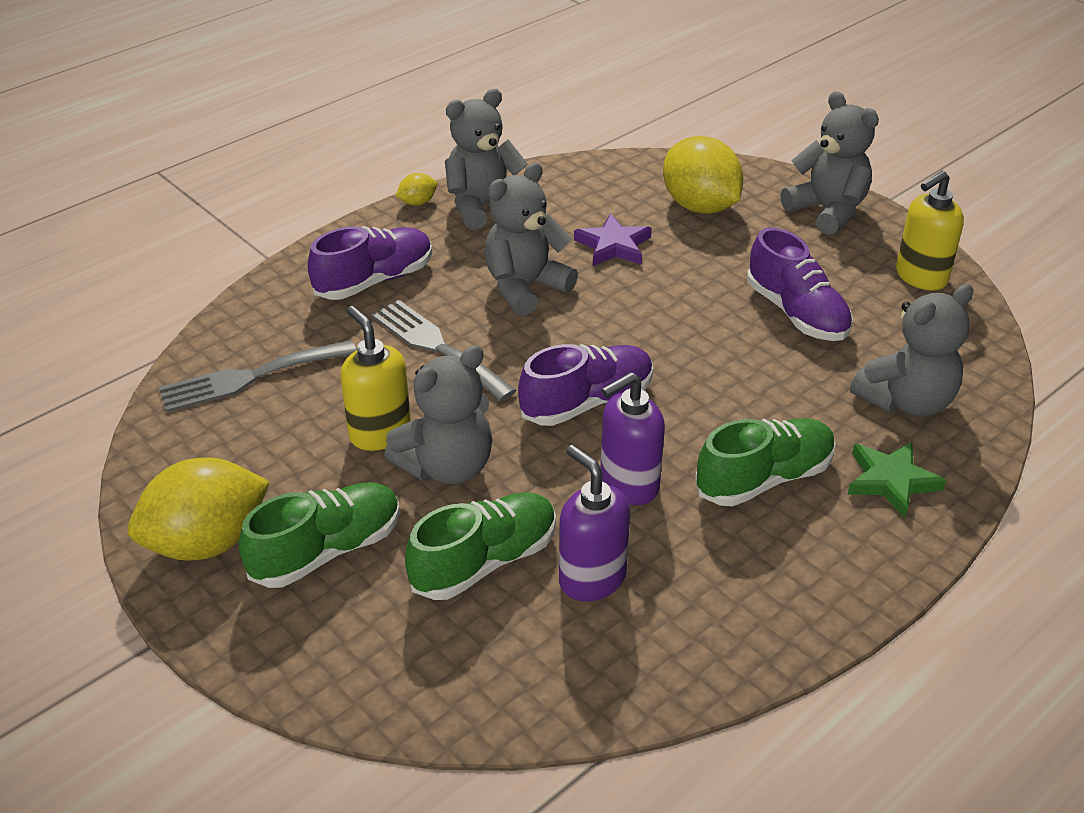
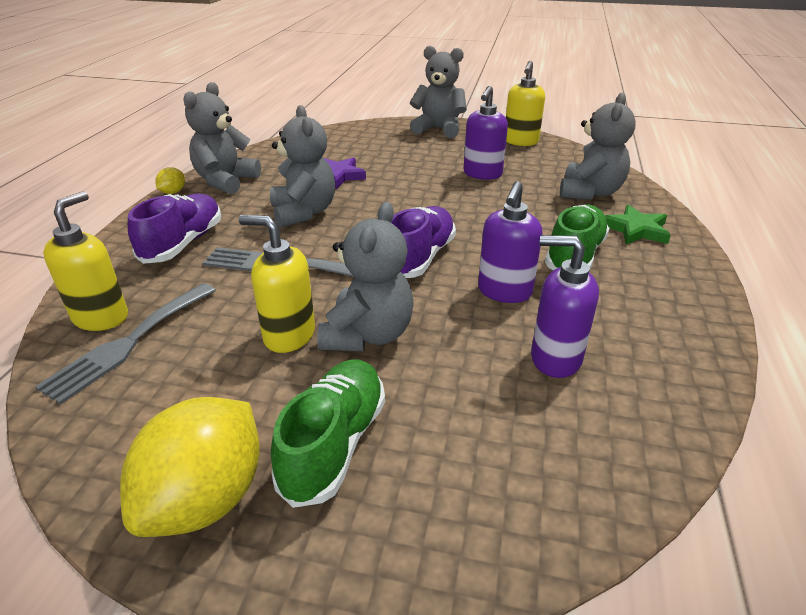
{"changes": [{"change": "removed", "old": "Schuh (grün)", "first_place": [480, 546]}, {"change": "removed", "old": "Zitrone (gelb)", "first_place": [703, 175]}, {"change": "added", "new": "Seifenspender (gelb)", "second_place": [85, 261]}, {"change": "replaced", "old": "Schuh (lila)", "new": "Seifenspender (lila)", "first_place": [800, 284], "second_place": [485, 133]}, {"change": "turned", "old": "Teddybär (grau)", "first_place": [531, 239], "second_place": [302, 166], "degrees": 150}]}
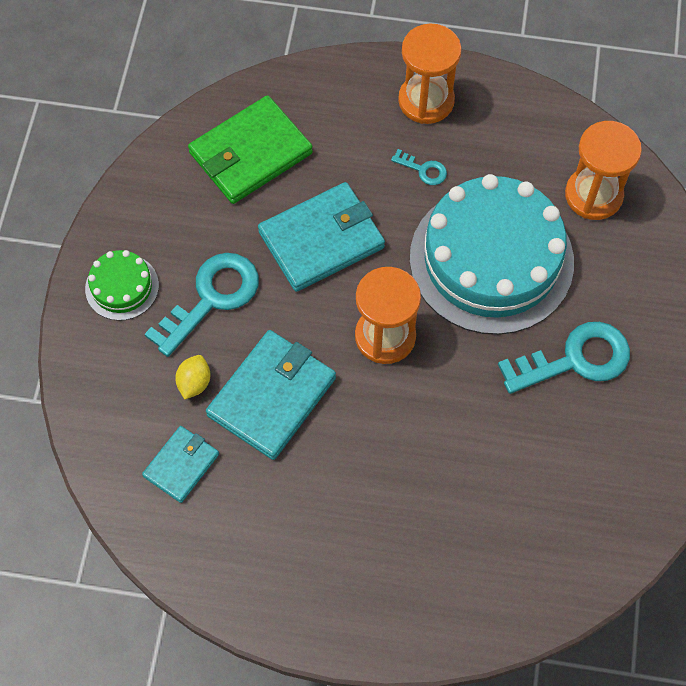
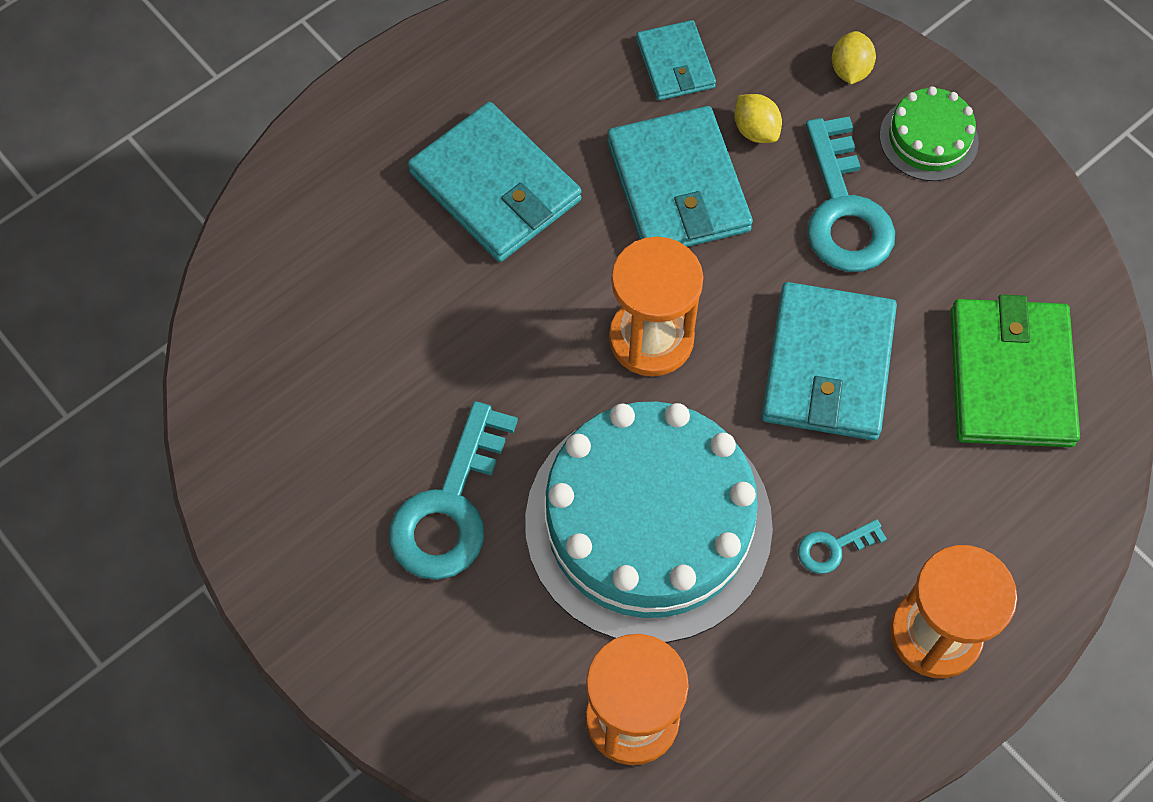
{"changes": [{"change": "added", "new": "Geldbörse (türkis)", "second_place": [495, 182]}, {"change": "added", "new": "Zitrone (gelb)", "second_place": [854, 57]}]}
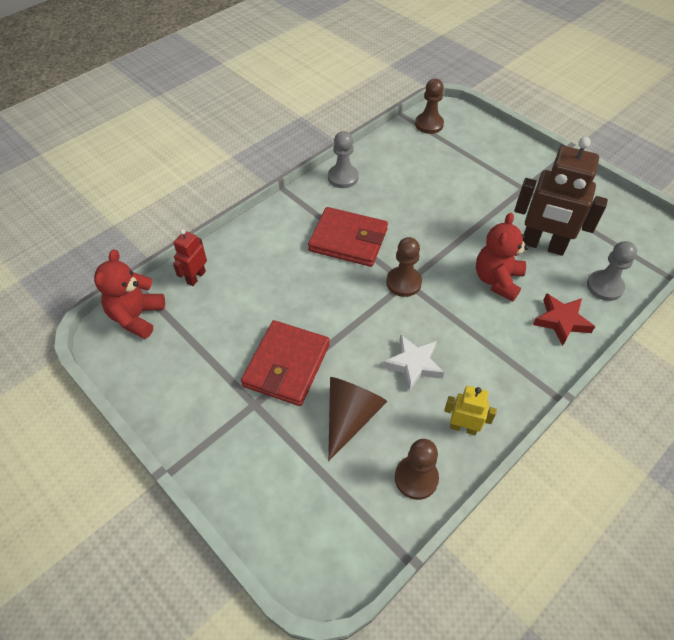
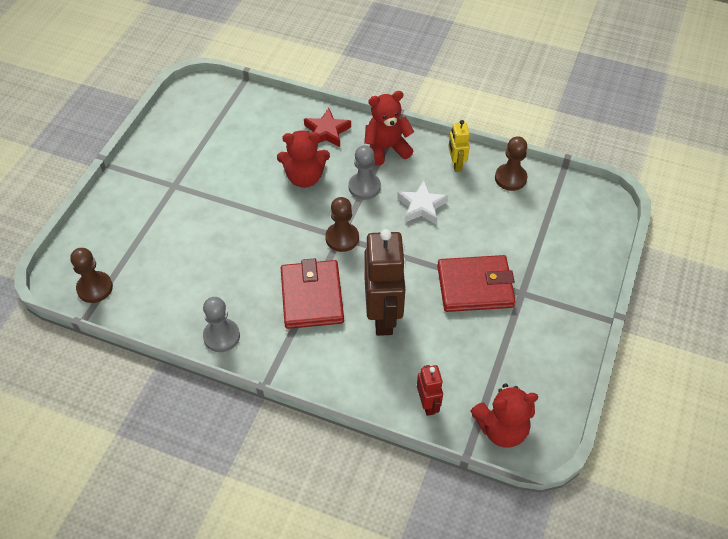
{"changes": [{"change": "removed", "old": "Kegel (braun)", "first_place": [357, 419]}, {"change": "added", "new": "Teddybär (rot)", "second_place": [389, 128]}, {"change": "moved", "old": "Roboter (braun)", "first_place": [561, 196], "second_place": [385, 282]}, {"change": "moved", "old": "Bauer (grau)", "first_place": [612, 271], "second_place": [365, 172]}, {"change": "turned", "old": "Roboter (rot)", "first_place": [190, 257], "second_place": [430, 390], "degrees": -105}]}
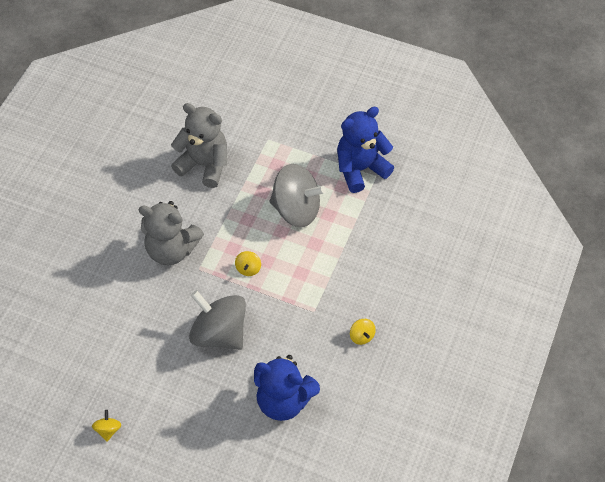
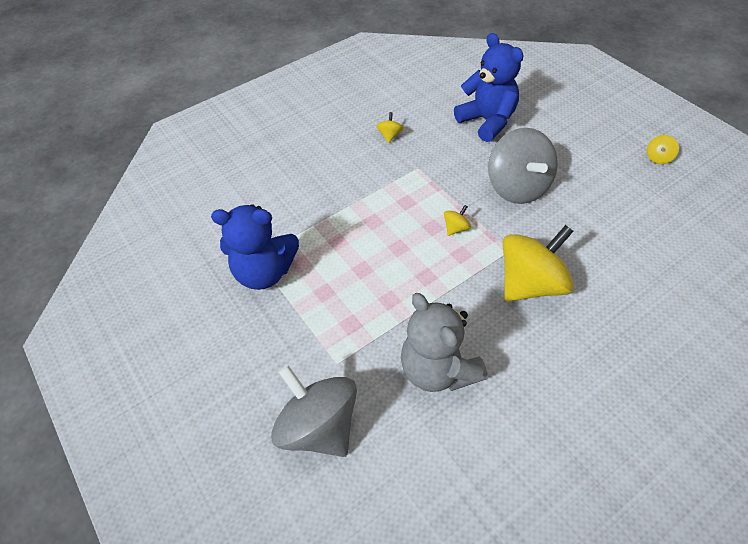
{"changes": [{"change": "moved", "old": "Kreisel (grau)", "first_place": [298, 195], "second_place": [314, 411]}, {"change": "replaced", "old": "Teddybär (grau)", "new": "Kreisel (gelb)", "first_place": [171, 233], "second_place": [538, 263]}]}
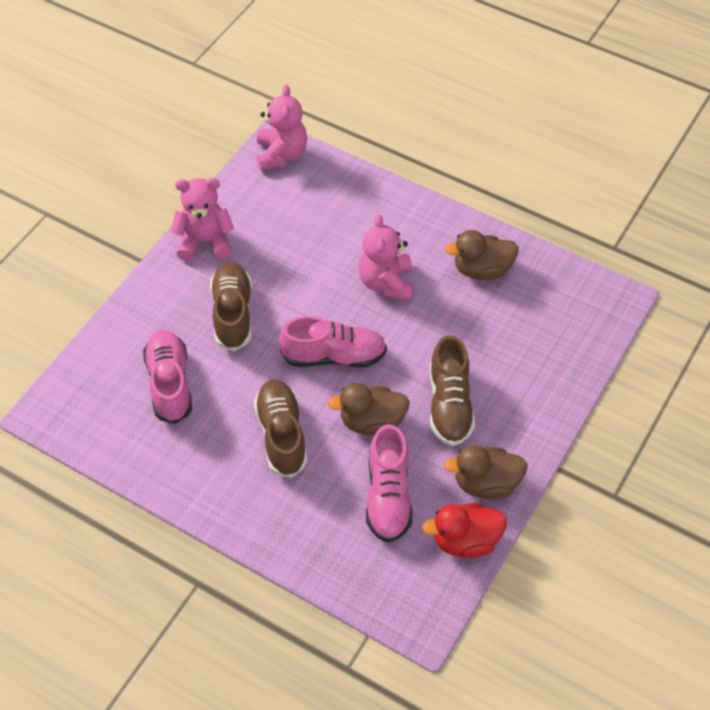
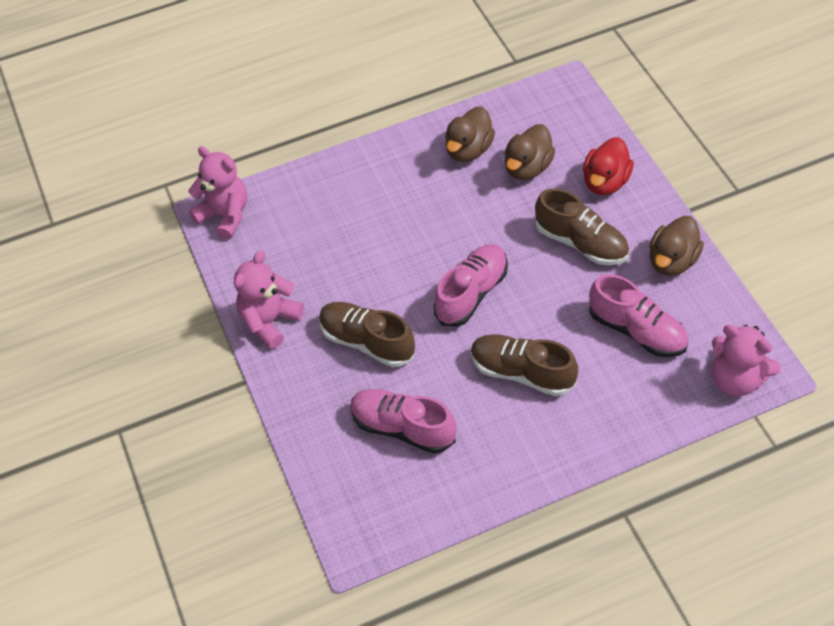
{"changes": [{"change": "moved", "old": "Ente (braun)", "first_place": [368, 409], "second_place": [530, 152]}, {"change": "moved", "old": "Teddybär (rosa)", "first_place": [386, 257], "second_place": [746, 361]}, {"change": "moved", "old": "Ente (rot)", "first_place": [464, 530], "second_place": [608, 166]}]}
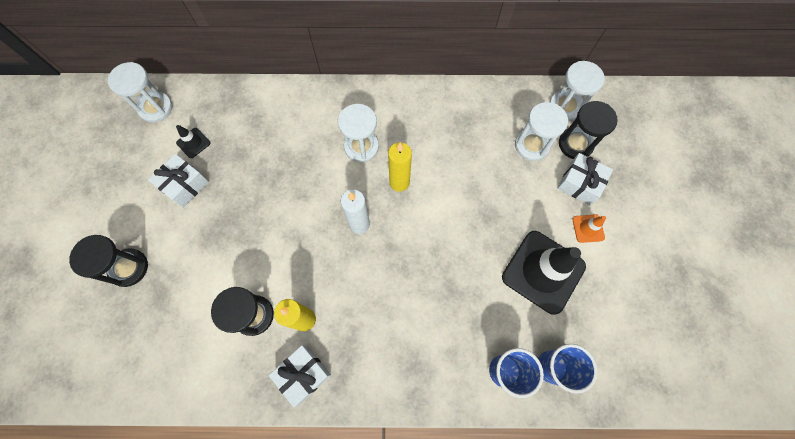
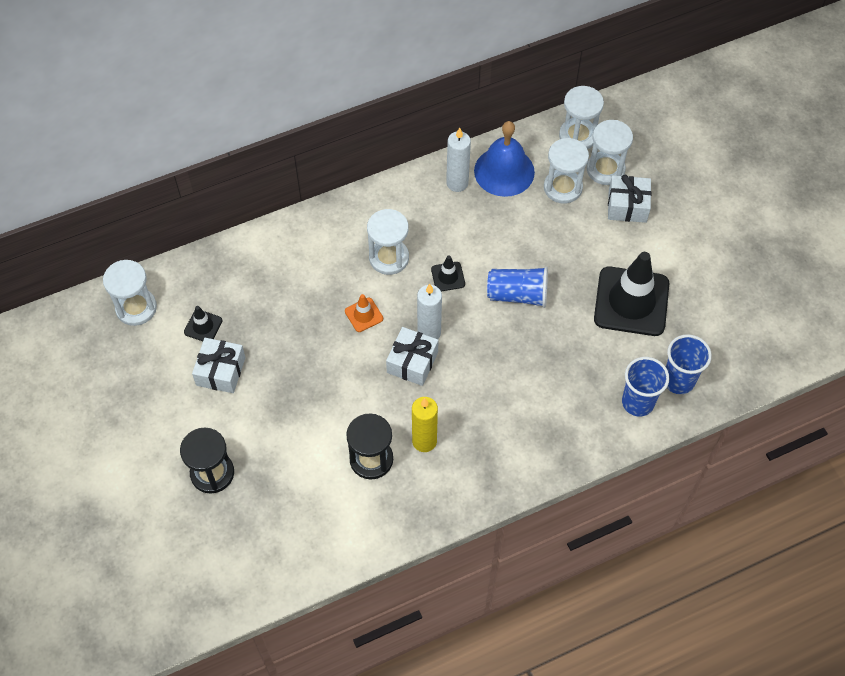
{"changes": [{"change": "added", "new": "Kerze (weiß)", "second_place": [458, 160]}, {"change": "added", "new": "Glocke (blau)", "second_place": [504, 159]}, {"change": "added", "new": "Becher (blau)", "second_place": [517, 287]}, {"change": "moved", "old": "Geschenk (weiß)", "first_place": [300, 376], "second_place": [412, 356]}, {"change": "moved", "old": "Leitkegel (orange)", "first_place": [589, 228], "second_place": [364, 313]}, {"change": "replaced", "old": "Kerze (gelb)", "new": "Leitkegel (schwarz)", "first_place": [400, 167], "second_place": [448, 273]}, {"change": "recoloured", "old": "Sanduhr (schwarz)", "new": "Sanduhr (weiß)", "first_place": [588, 130], "second_place": [610, 152]}]}
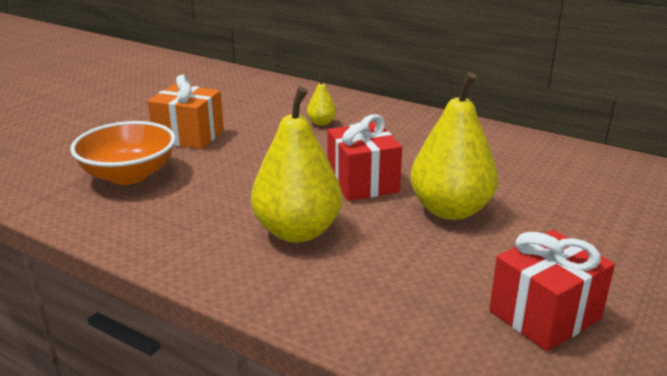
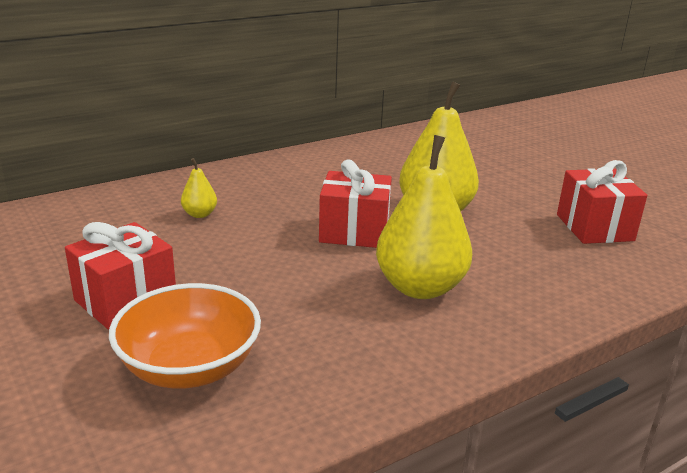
{"changes": [{"change": "recoloured", "old": "Geschenk (orange)", "new": "Geschenk (rot)", "first_place": [186, 111], "second_place": [120, 276]}]}
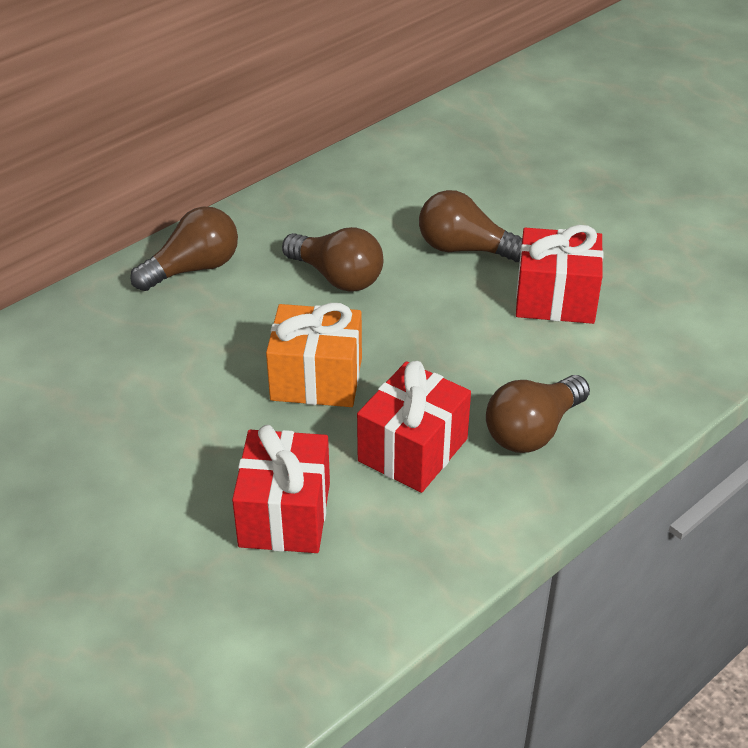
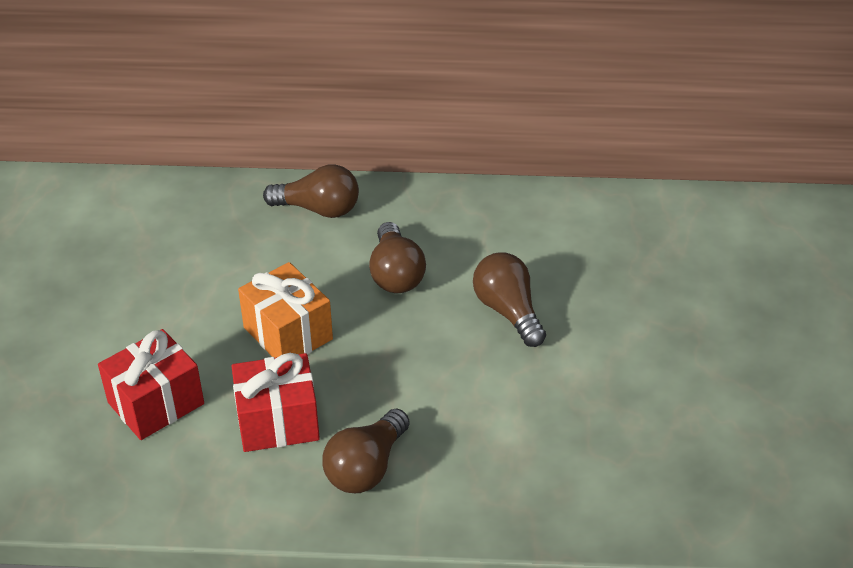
{"changes": [{"change": "removed", "old": "Geschenk (rot)", "first_place": [559, 274]}, {"change": "turned", "old": "Glühbirne (braun)", "first_place": [538, 414], "second_place": [366, 451], "degrees": -60}]}
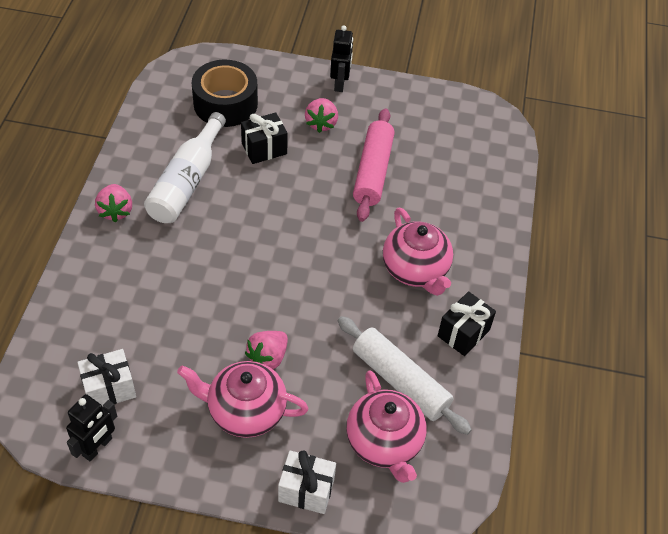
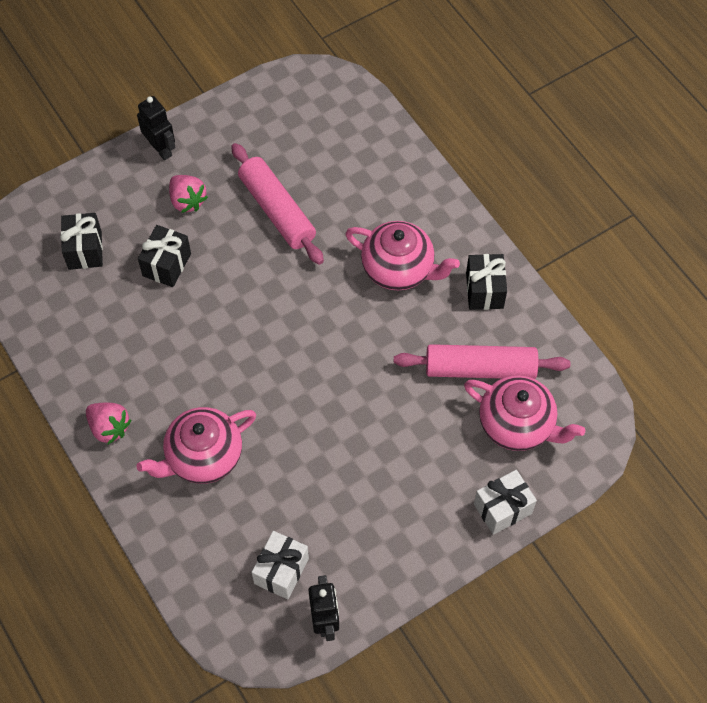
{"changes": [{"change": "removed", "old": "Flasche (weiß)", "first_place": [185, 167]}, {"change": "removed", "old": "Erdbeere (rosa)", "first_place": [266, 350]}, {"change": "moved", "old": "Teekanne (rosa)", "first_place": [243, 399], "second_place": [196, 445]}, {"change": "replaced", "old": "Klebeband (schwarz)", "new": "Geschenk (schwarz)", "first_place": [225, 93], "second_place": [81, 241]}, {"change": "recoloured", "old": "Nudelholz (weiß)", "new": "Nudelholz (rosa)", "first_place": [405, 375], "second_place": [482, 361]}]}
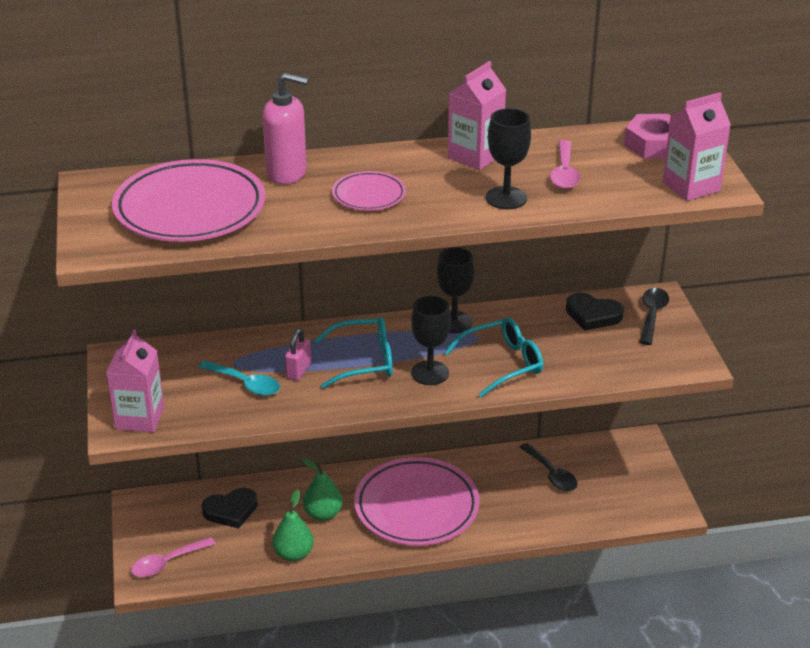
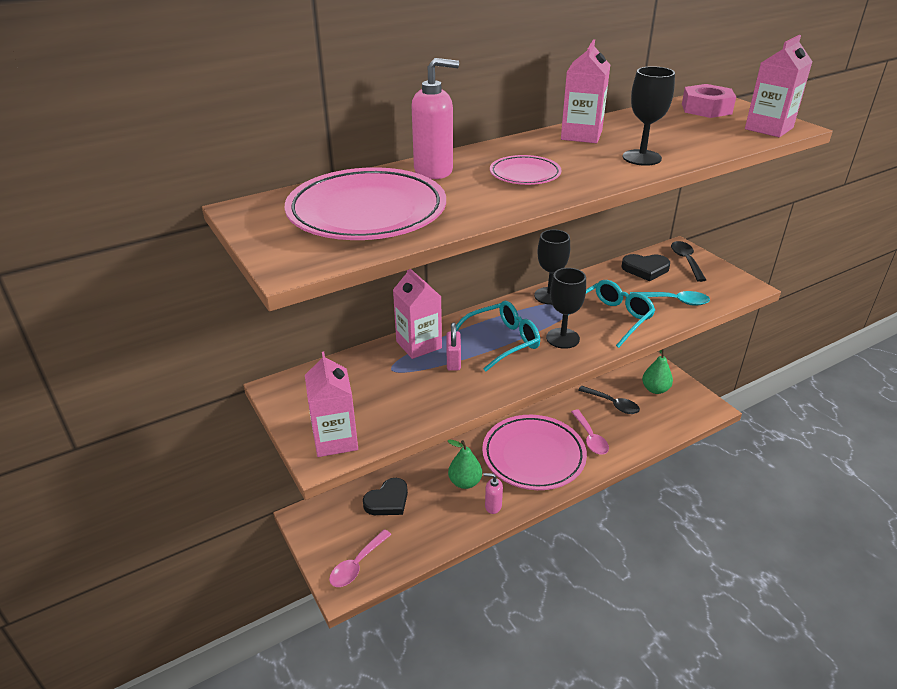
{"changes": [{"change": "added", "new": "Getränkekarton (rosa)", "second_place": [417, 314]}, {"change": "added", "new": "Seifenspender (rosa)", "second_place": [493, 493]}, {"change": "moved", "old": "Löffel (türkis)", "first_place": [239, 378], "second_place": [670, 298]}, {"change": "moved", "old": "Birne (grün)", "first_place": [293, 525], "second_place": [657, 371]}, {"change": "moved", "old": "Löffel (rosa)", "first_place": [565, 164], "second_place": [590, 432]}]}
